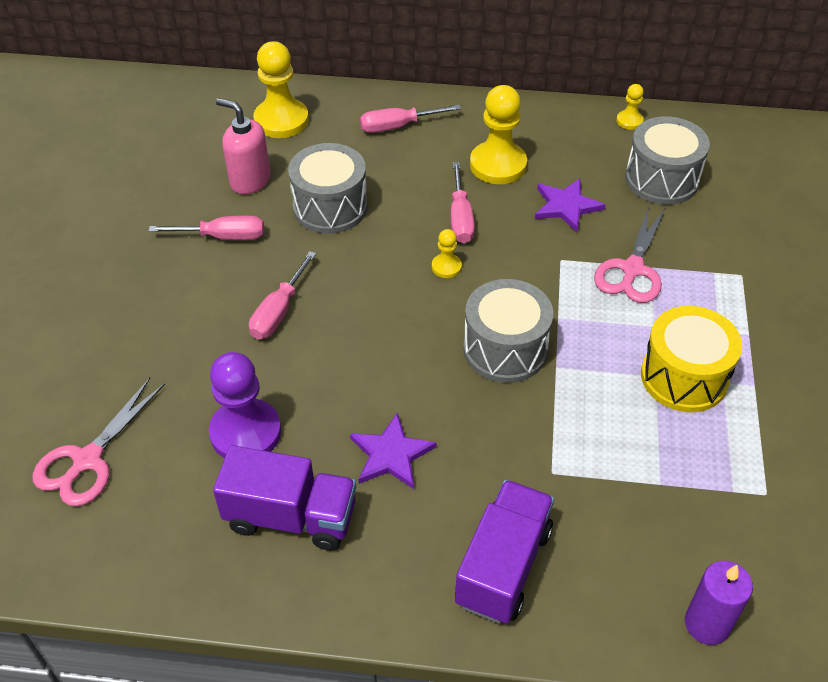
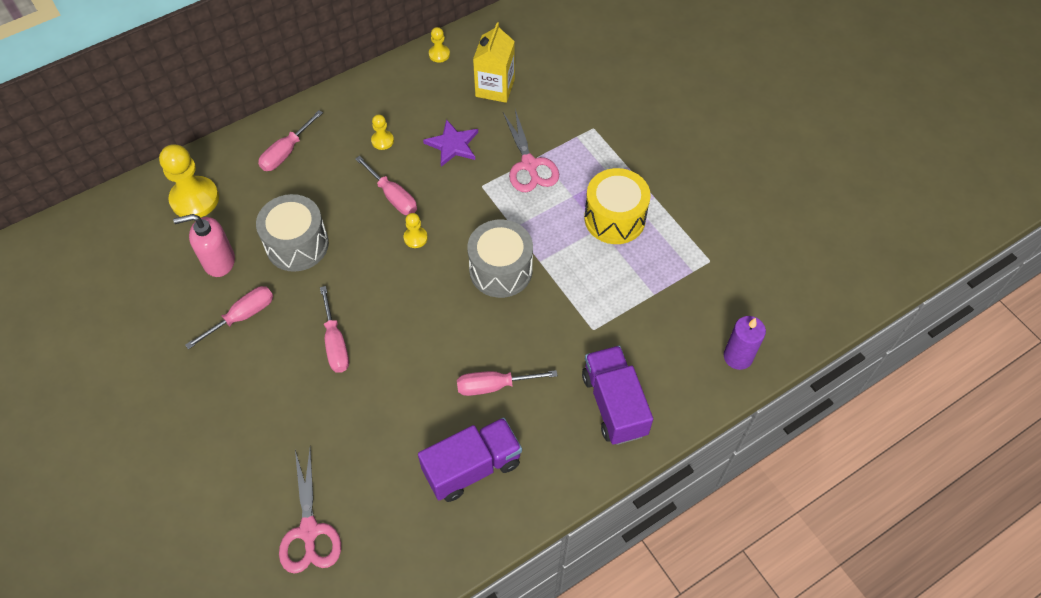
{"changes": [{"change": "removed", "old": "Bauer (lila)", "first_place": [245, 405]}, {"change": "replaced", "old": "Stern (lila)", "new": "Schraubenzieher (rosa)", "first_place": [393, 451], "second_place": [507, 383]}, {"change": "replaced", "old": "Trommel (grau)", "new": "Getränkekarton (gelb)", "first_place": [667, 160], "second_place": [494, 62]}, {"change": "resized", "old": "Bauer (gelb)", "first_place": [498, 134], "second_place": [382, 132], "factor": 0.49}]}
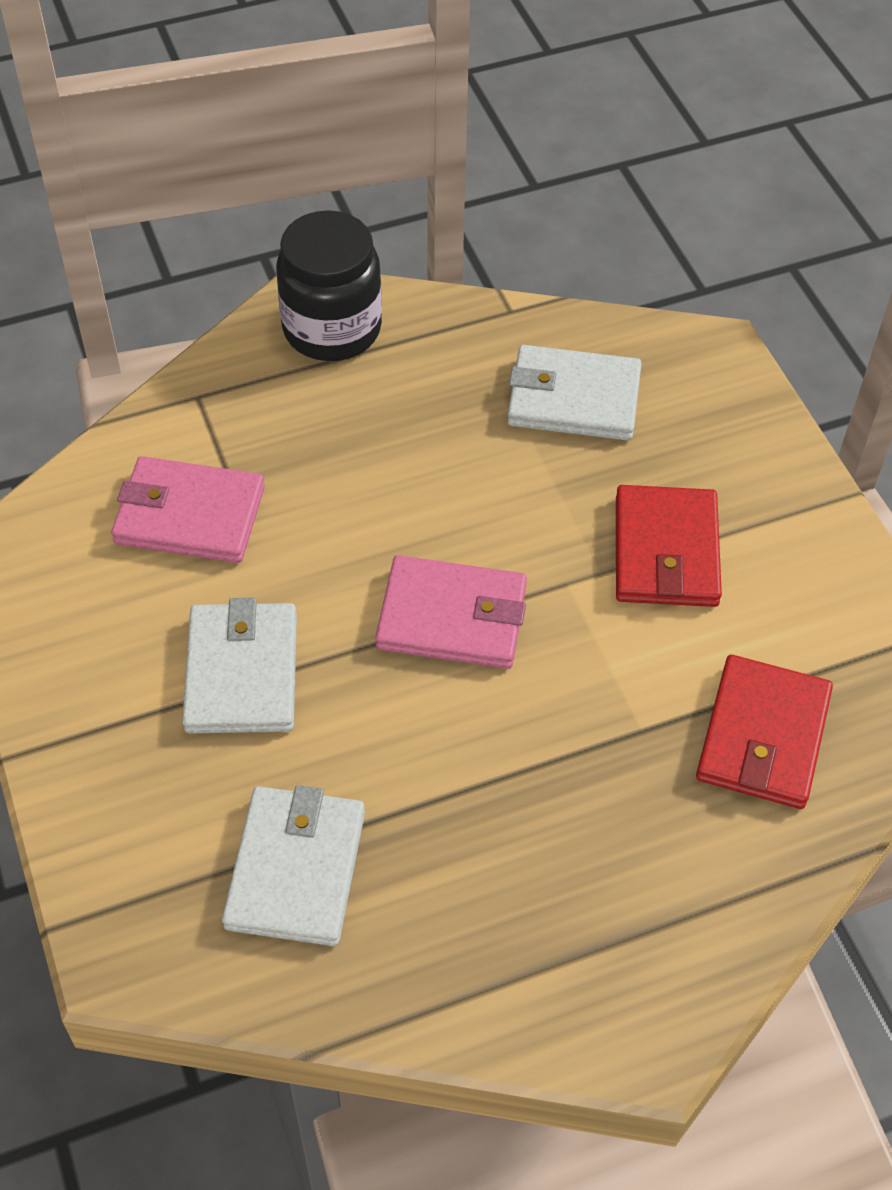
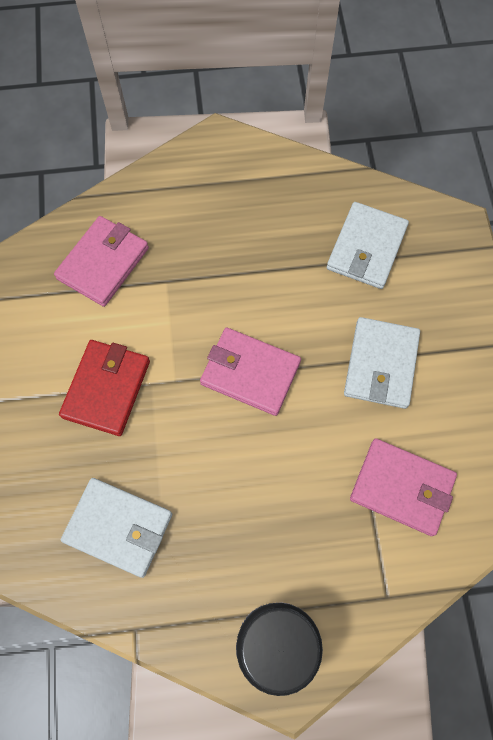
{"changes": [{"change": "recoloured", "old": "Geldbörse (rot)", "new": "Geldbörse (rosa)", "first_place": [764, 732], "second_place": [101, 261]}]}
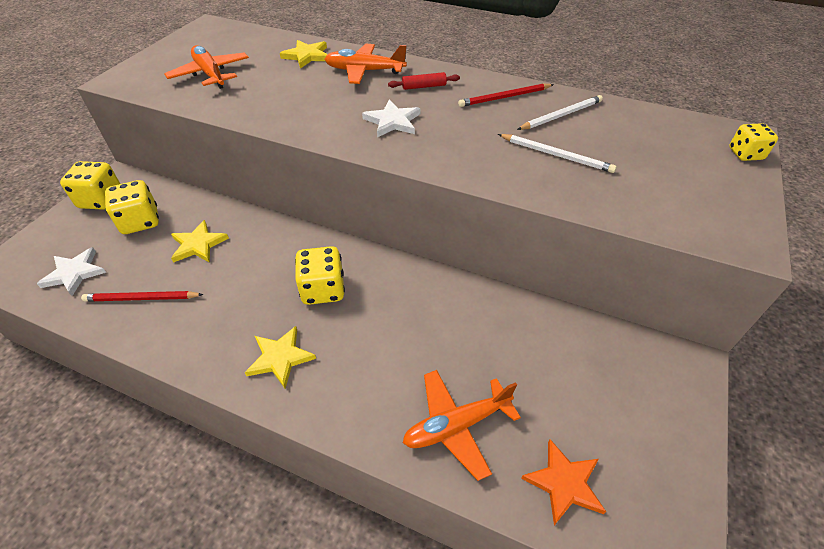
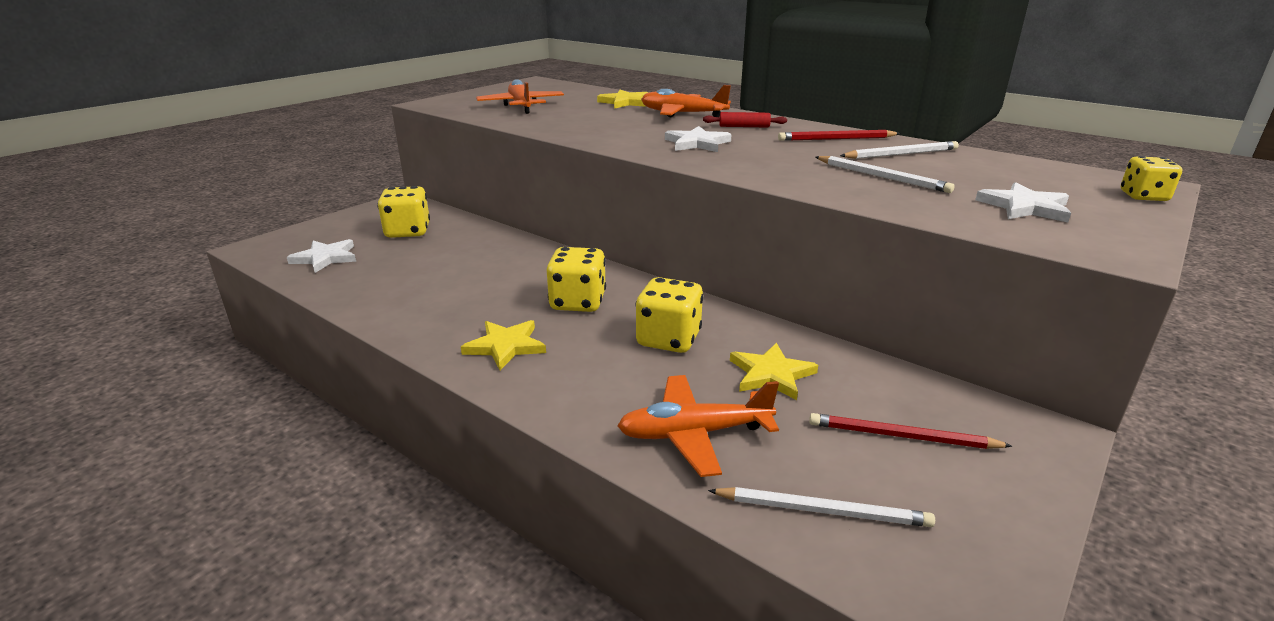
{"changes": [{"change": "added", "new": "Stern (weiß)", "second_place": [1023, 202]}, {"change": "moved", "old": "Spielwürfel (gelb)", "first_place": [90, 185], "second_place": [669, 315]}, {"change": "moved", "old": "Bleistift (rot)", "first_place": [142, 296], "second_place": [910, 431]}, {"change": "moved", "old": "Stern (gelb)", "first_place": [200, 241], "second_place": [774, 371]}, {"change": "replaced", "old": "Stern (orange)", "new": "Bleistift (weiß)", "first_place": [563, 482], "second_place": [821, 507]}]}
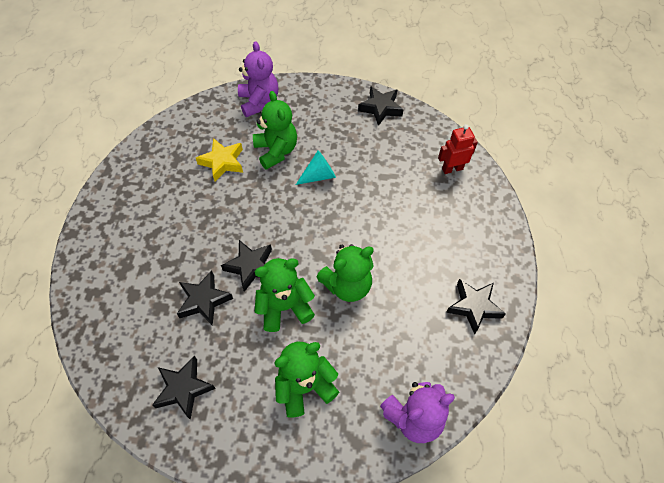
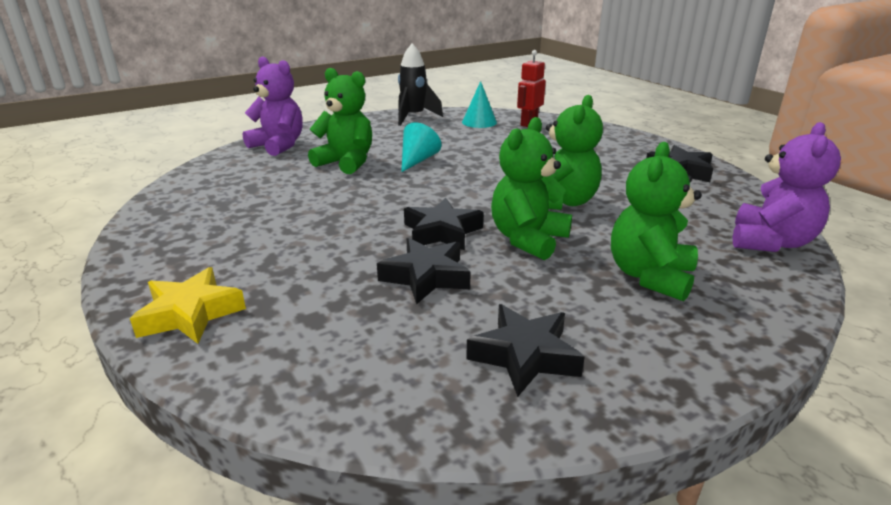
{"changes": [{"change": "added", "new": "Kegel (türkis)", "second_place": [479, 104]}, {"change": "moved", "old": "Stern (gelb)", "first_place": [219, 160], "second_place": [188, 305]}, {"change": "replaced", "old": "Stern (schwarz)", "new": "Rakete (schwarz)", "first_place": [381, 106], "second_place": [420, 85]}]}
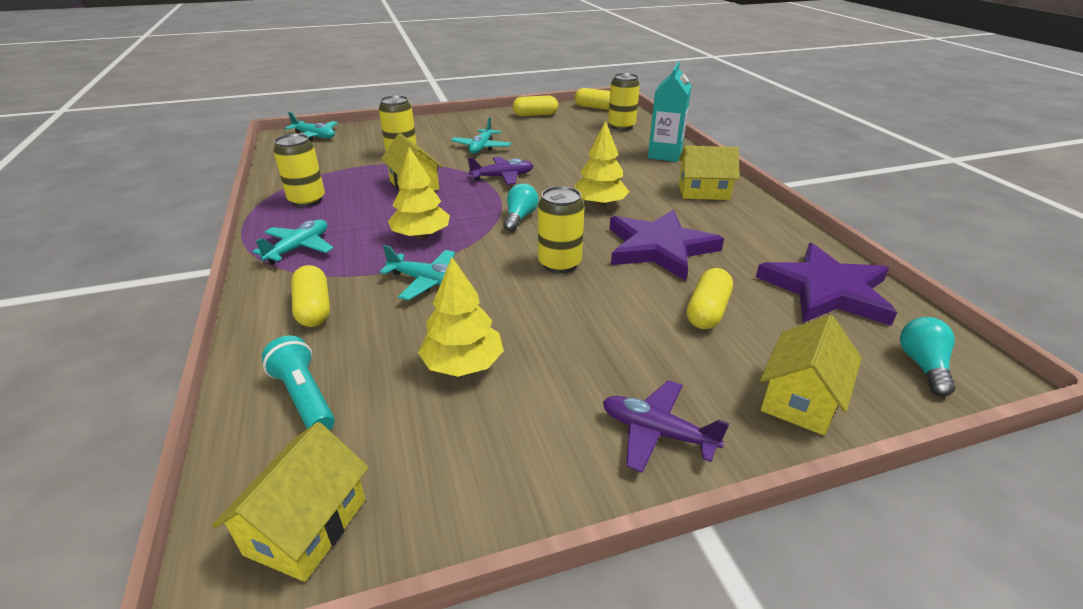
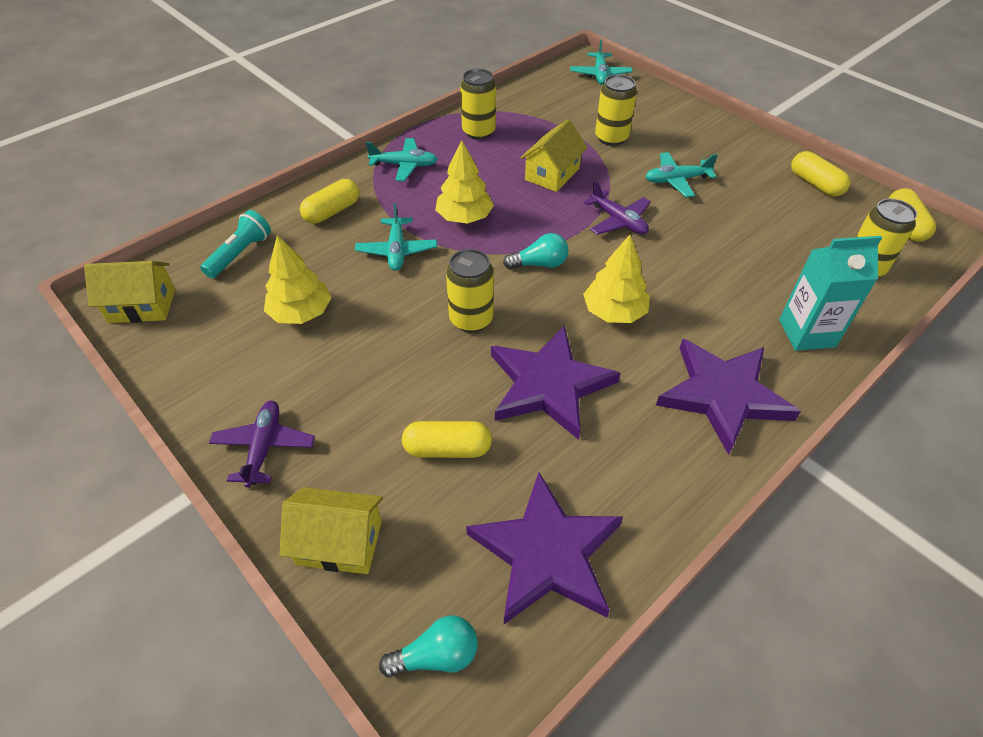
{"changes": [{"change": "replaced", "old": "Haus (gelb)", "new": "Stern (lila)", "first_place": [708, 173], "second_place": [728, 397]}]}
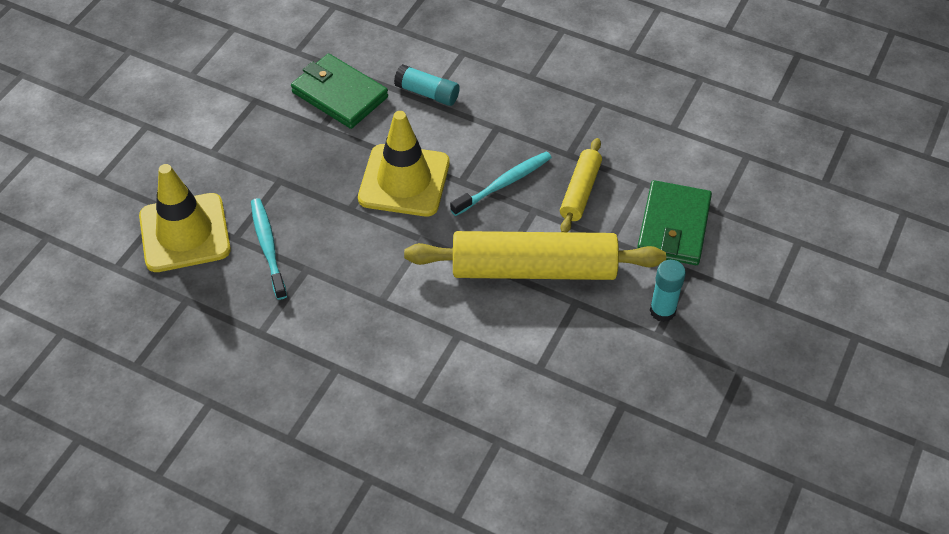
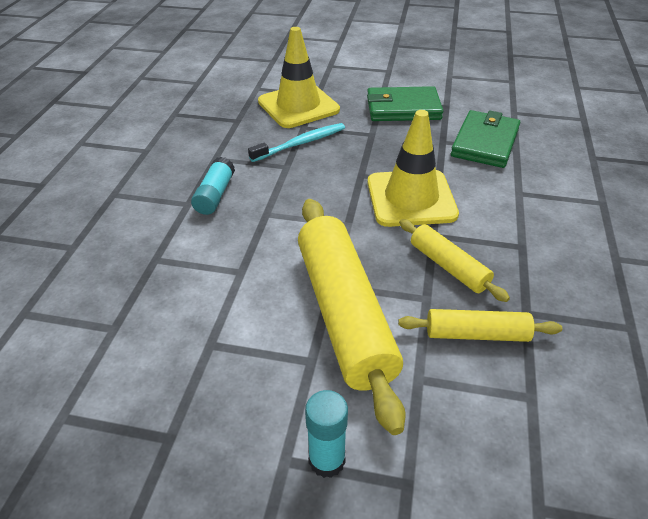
{"changes": [{"change": "moved", "old": "Klebestift (türkis)", "first_place": [427, 85], "second_place": [213, 186]}, {"change": "moved", "old": "Geldbörse (grün)", "first_place": [674, 222], "second_place": [405, 103]}, {"change": "replaced", "old": "Zahnbürste (türkis)", "new": "Nudelholz (gelb)", "first_place": [501, 184], "second_place": [454, 260]}]}
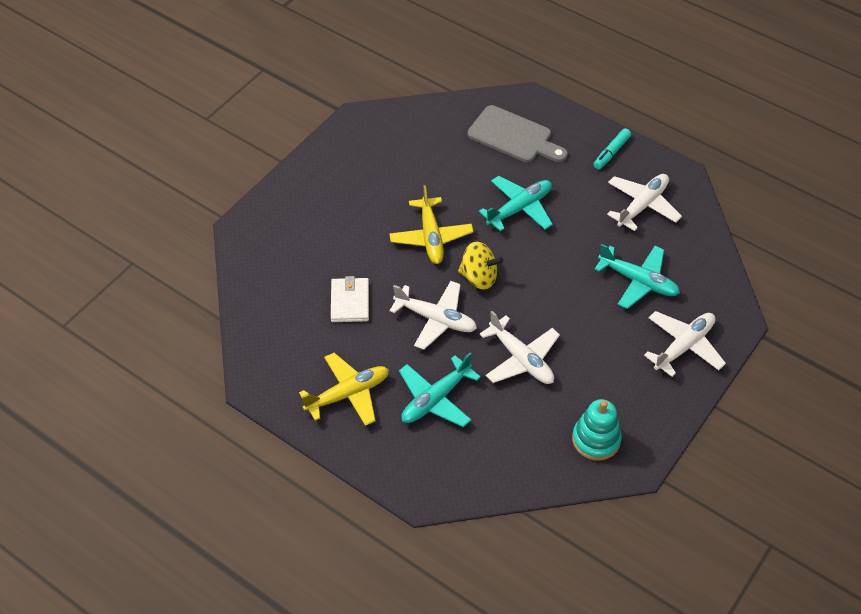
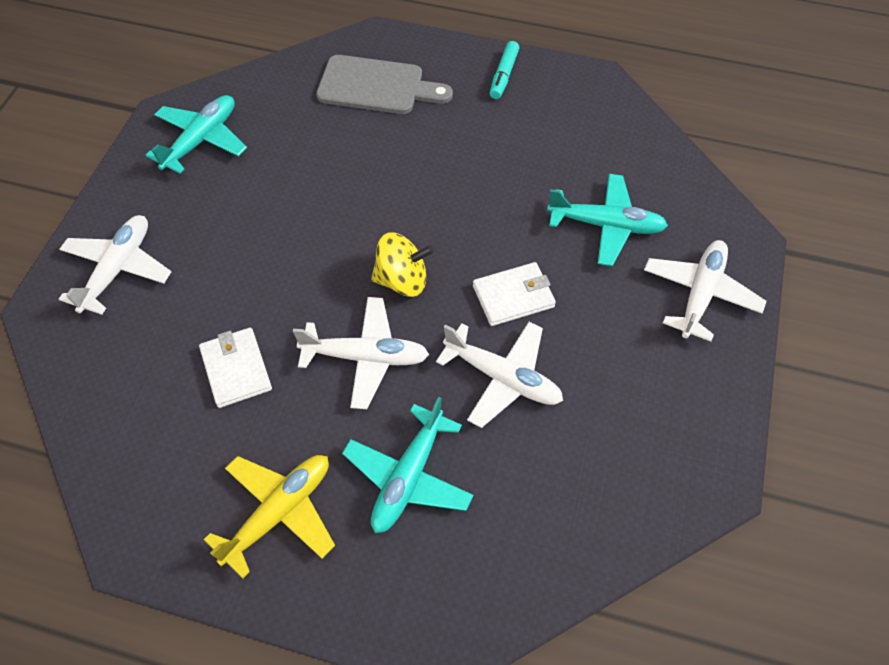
{"changes": [{"change": "removed", "old": "Flugzeug (gelb)", "first_place": [431, 224]}, {"change": "removed", "old": "Stapelspielzeug (türkis)", "first_place": [597, 430]}, {"change": "added", "new": "Geldbörse (weiß)", "second_place": [514, 294]}, {"change": "moved", "old": "Flugzeug (türkis)", "first_place": [516, 204], "second_place": [196, 134]}, {"change": "moved", "old": "Flugzeug (weiß)", "first_place": [644, 202], "second_place": [115, 265]}]}
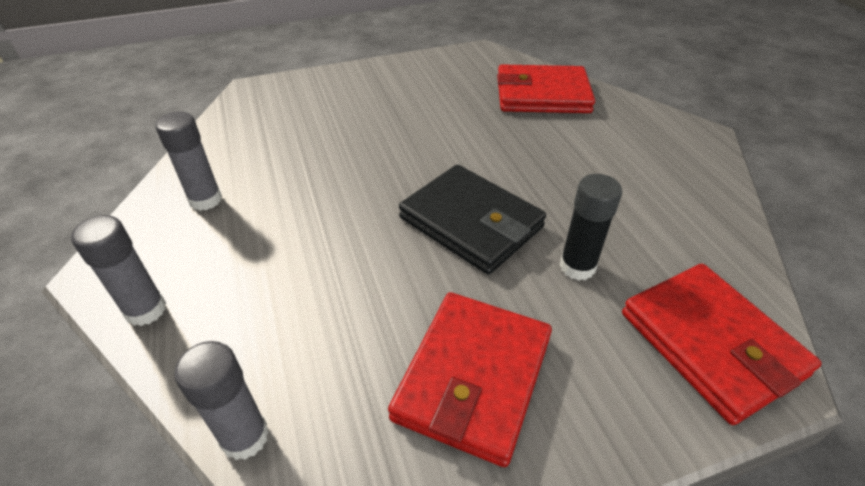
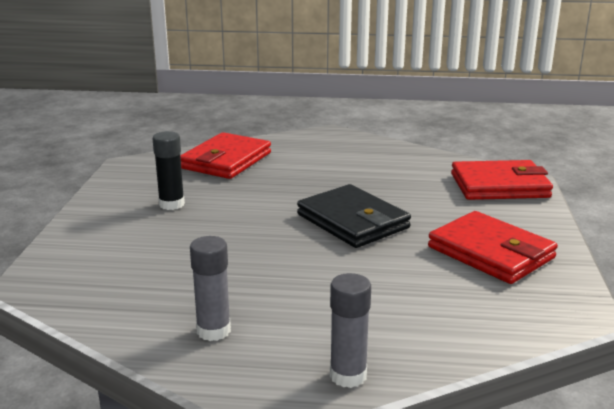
{"changes": [{"change": "removed", "old": "Klebestift (grau)", "first_place": [221, 400]}, {"change": "moved", "old": "Klebestift (schwarz)", "first_place": [590, 227], "second_place": [168, 170]}, {"change": "turned", "old": "Geldbörse (schwarz)", "first_place": [472, 220], "second_place": [354, 216], "degrees": 75}]}
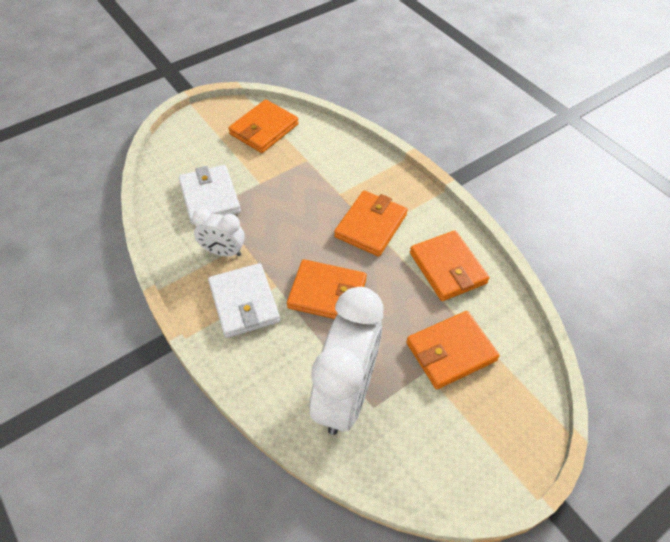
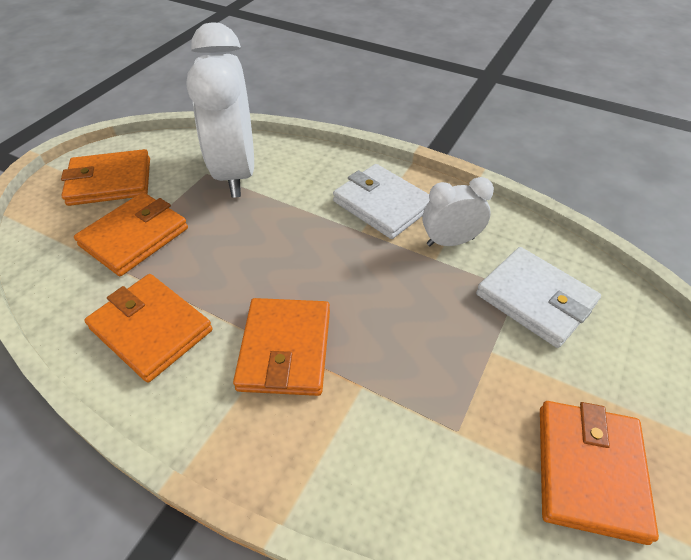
{"changes": [{"change": "moved", "old": "Geldbörse (orange)", "first_place": [327, 289], "second_place": [105, 177]}]}
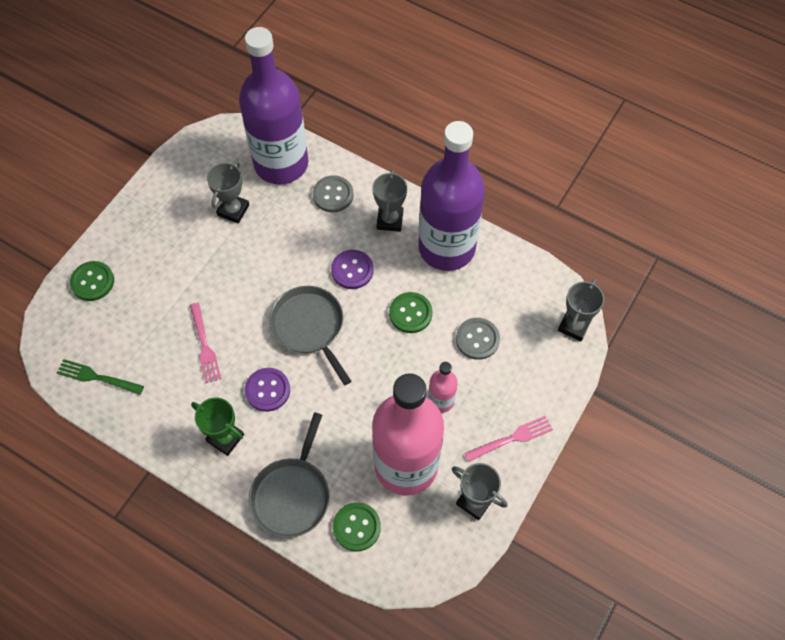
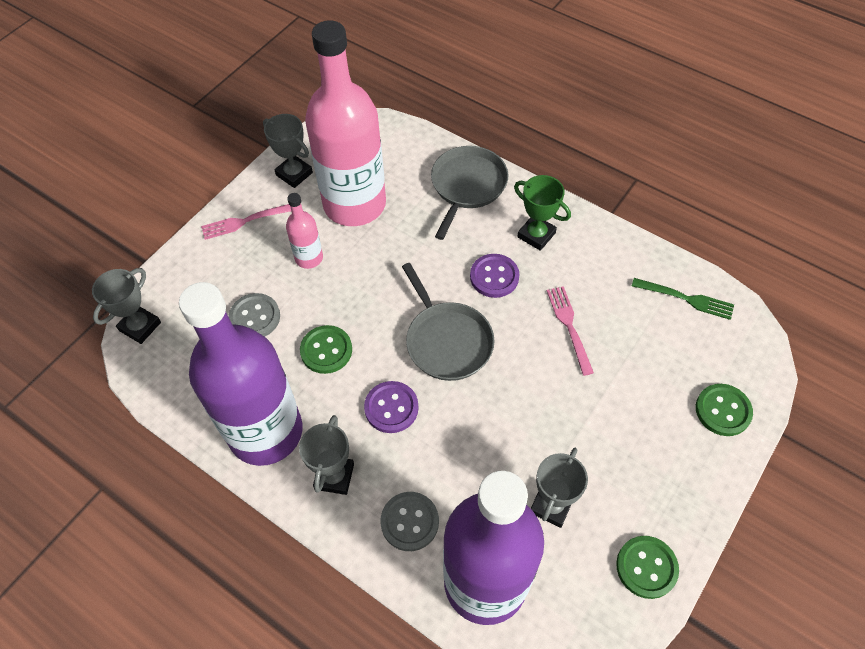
{"changes": [{"change": "moved", "old": "Knopf (grün)", "first_place": [357, 526], "second_place": [647, 567]}]}
